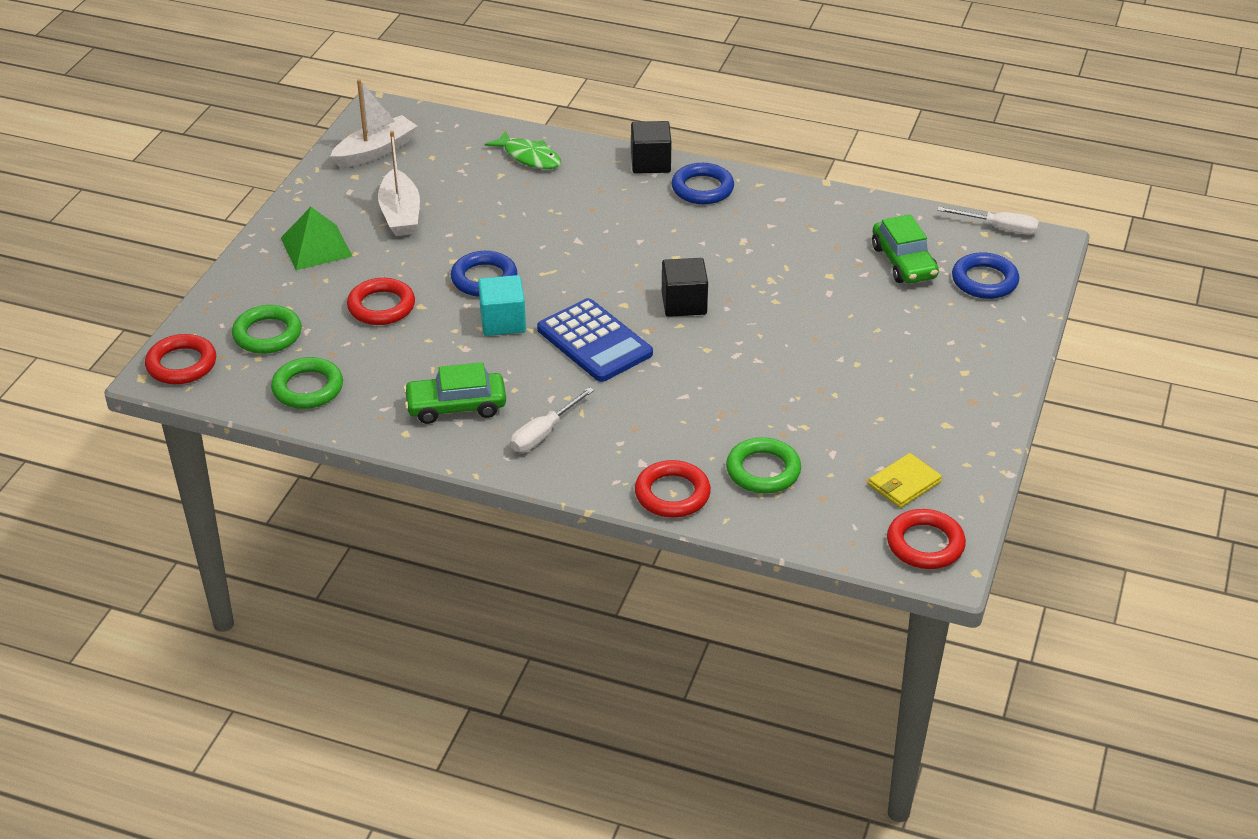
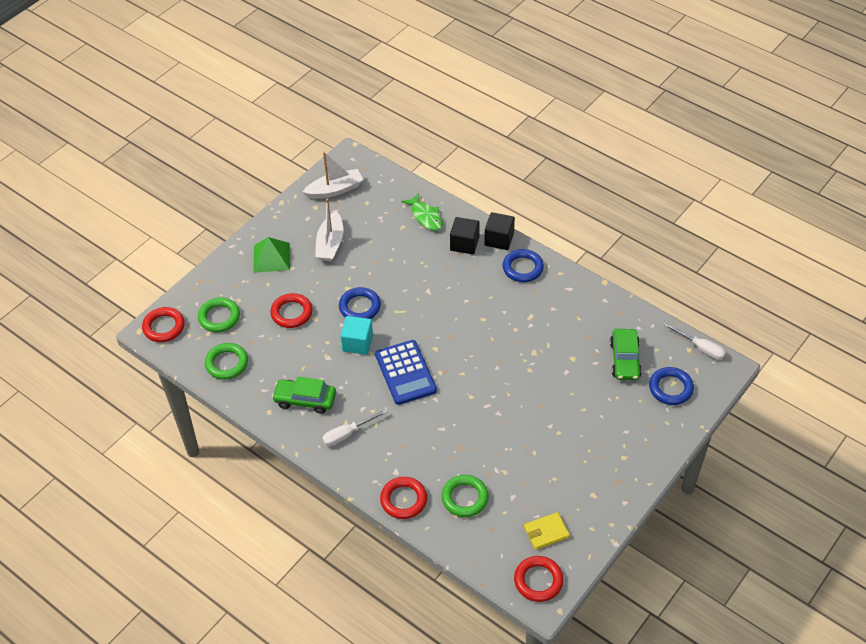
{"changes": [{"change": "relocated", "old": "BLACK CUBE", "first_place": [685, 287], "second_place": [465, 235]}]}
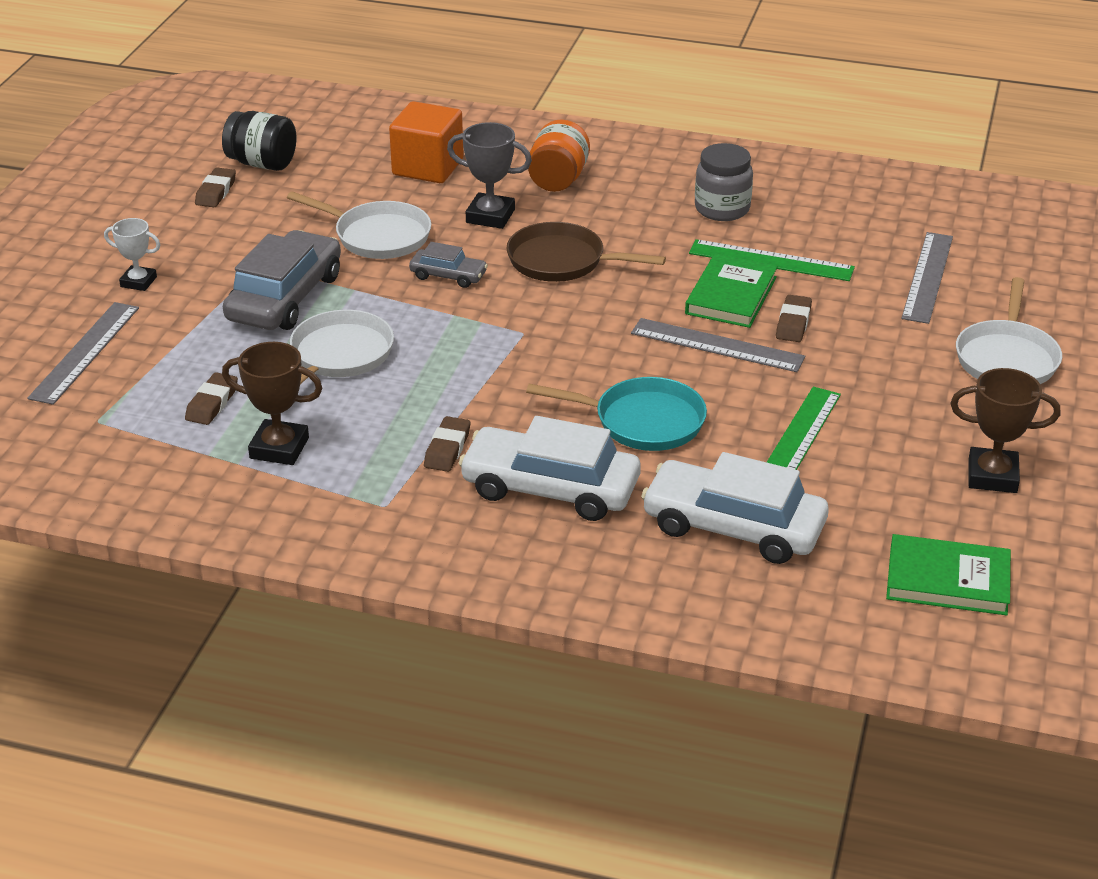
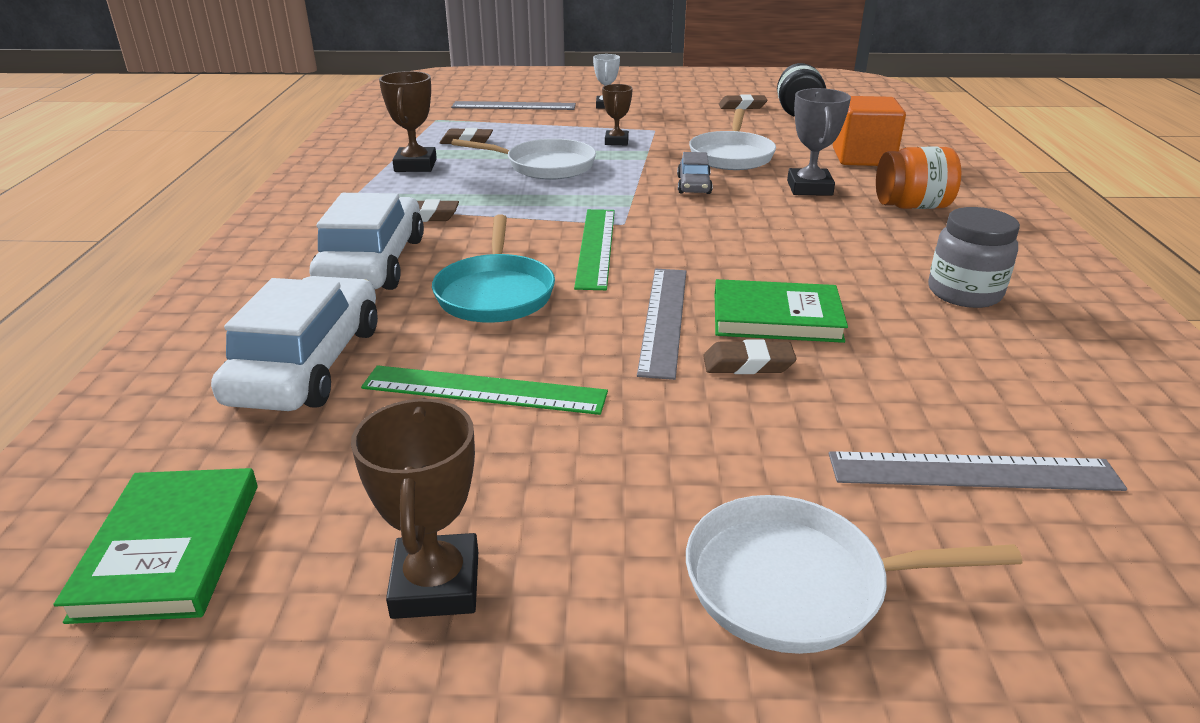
{"changes": [{"change": "relocated", "old": "GREEN RULER", "first_place": [772, 260], "second_place": [594, 249]}, {"change": "exchanged", "old": "GREY CAR", "new": "BROWN TROPHY", "first_place": [282, 280], "second_place": [617, 114]}, {"change": "missing", "old": "BROWN PAN", "first_place": [586, 252]}]}
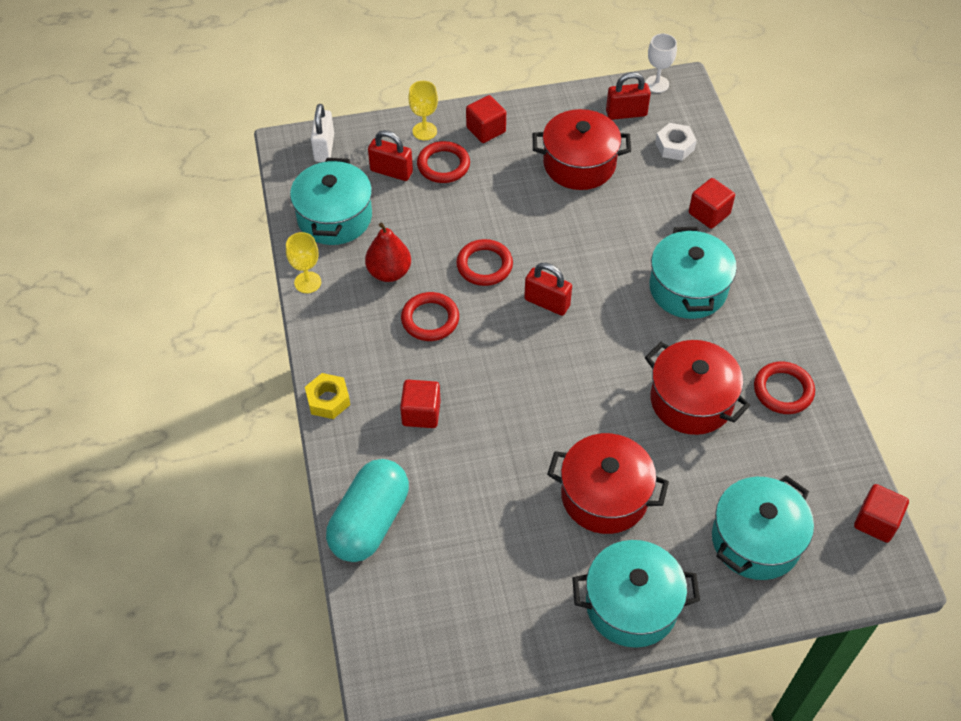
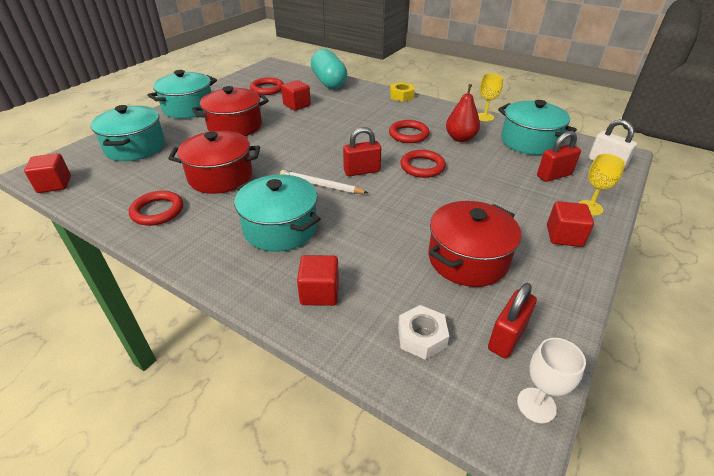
{"changes": [{"change": "relocated", "old": "RED RING", "first_place": [443, 162], "second_place": [267, 86]}, {"change": "appeared", "new": "WHITE PENCIL", "second_place": [324, 182]}, {"change": "relocated", "old": "RED CUBE", "first_place": [420, 404], "second_place": [296, 95]}]}
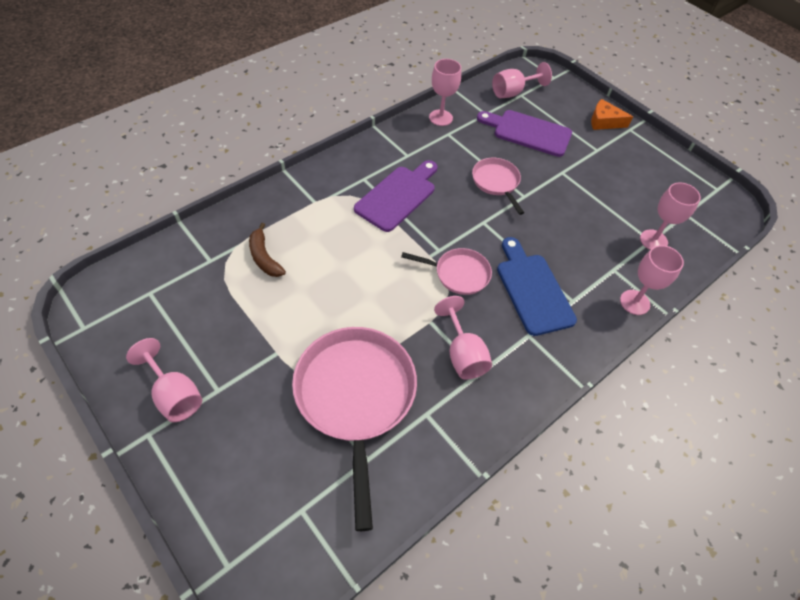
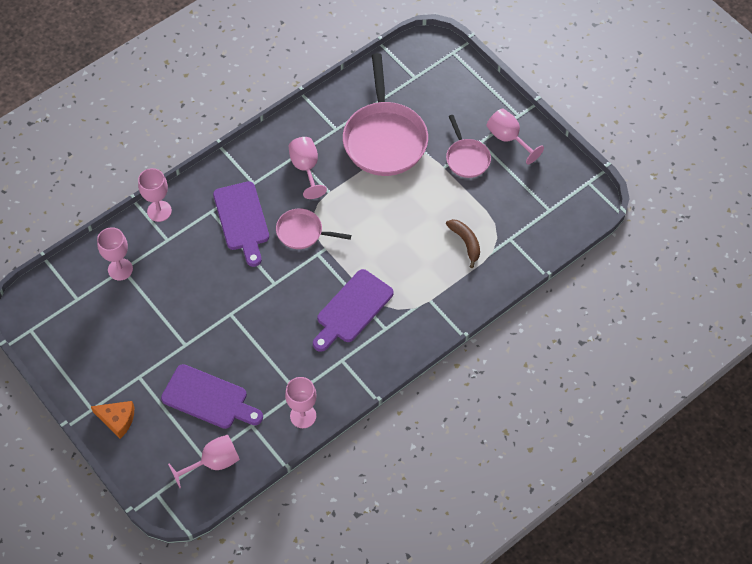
{"changes": [{"change": "colour", "old": "BLUE CUTTING BOARD", "new": "PURPLE CUTTING BOARD", "first_place": [537, 286], "second_place": [241, 224]}, {"change": "relocated", "old": "PINK PAN", "first_place": [498, 186], "second_place": [468, 146]}]}
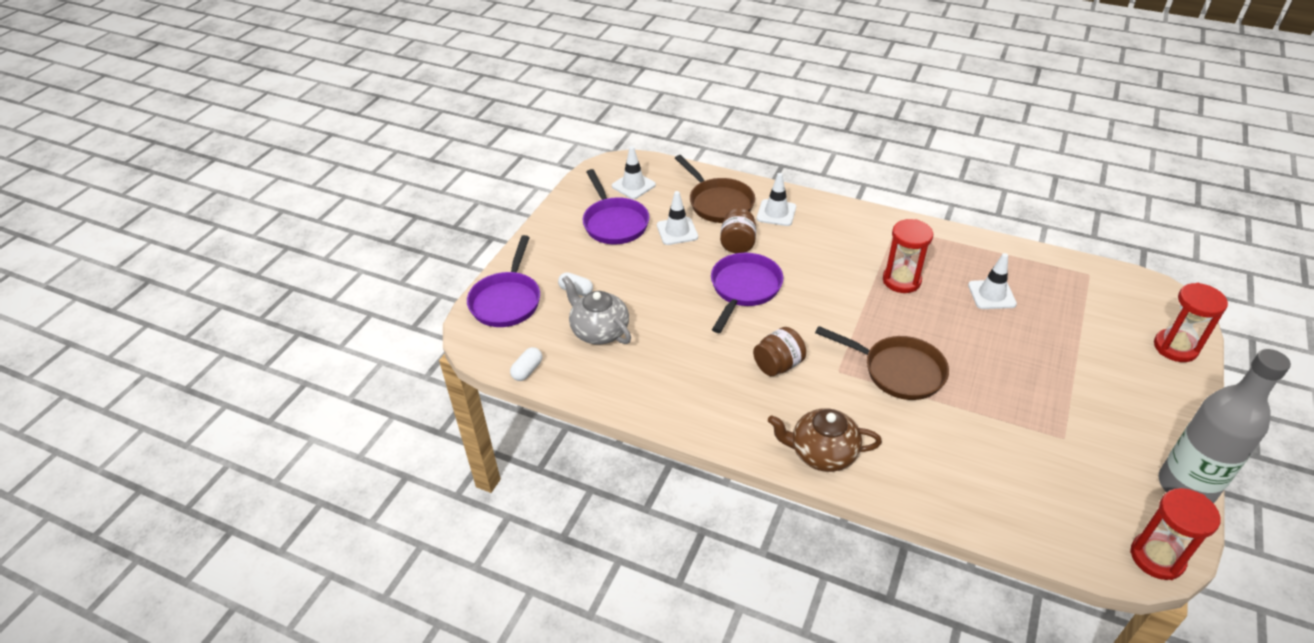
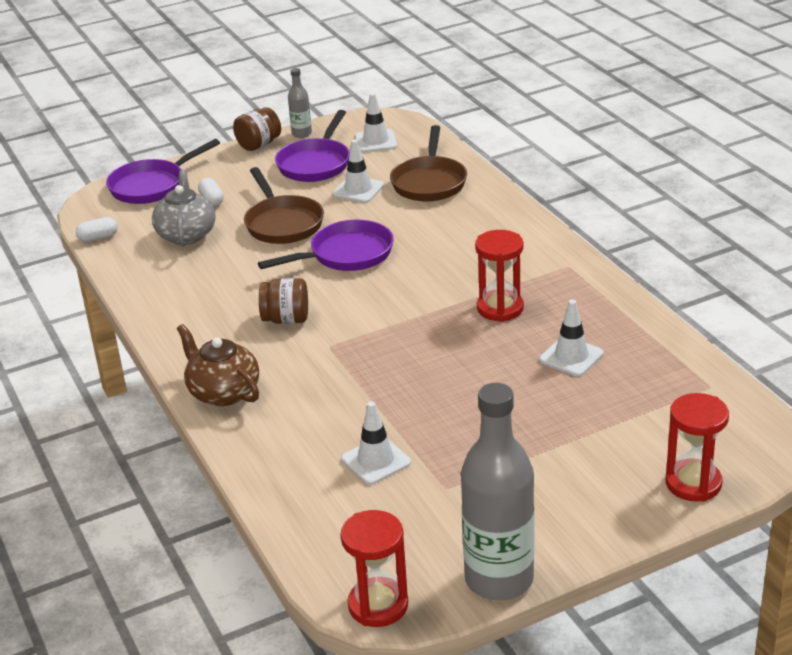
{"changes": [{"change": "relocated", "old": "BROWN JAR", "first_place": [738, 230], "second_place": [257, 129]}, {"change": "relocated", "old": "BROWN PAN", "first_place": [882, 363], "second_place": [284, 205]}, {"change": "appeared", "new": "GREY BOTTLE", "second_place": [300, 103]}, {"change": "relocated", "old": "WHITE TRAFFIC CONE", "first_place": [776, 199], "second_place": [376, 443]}]}
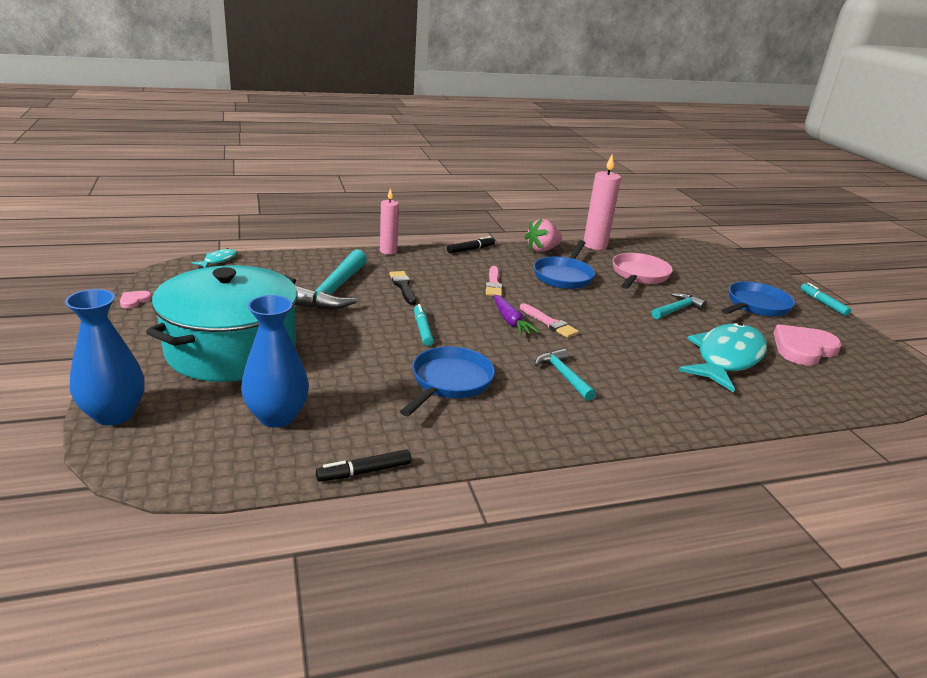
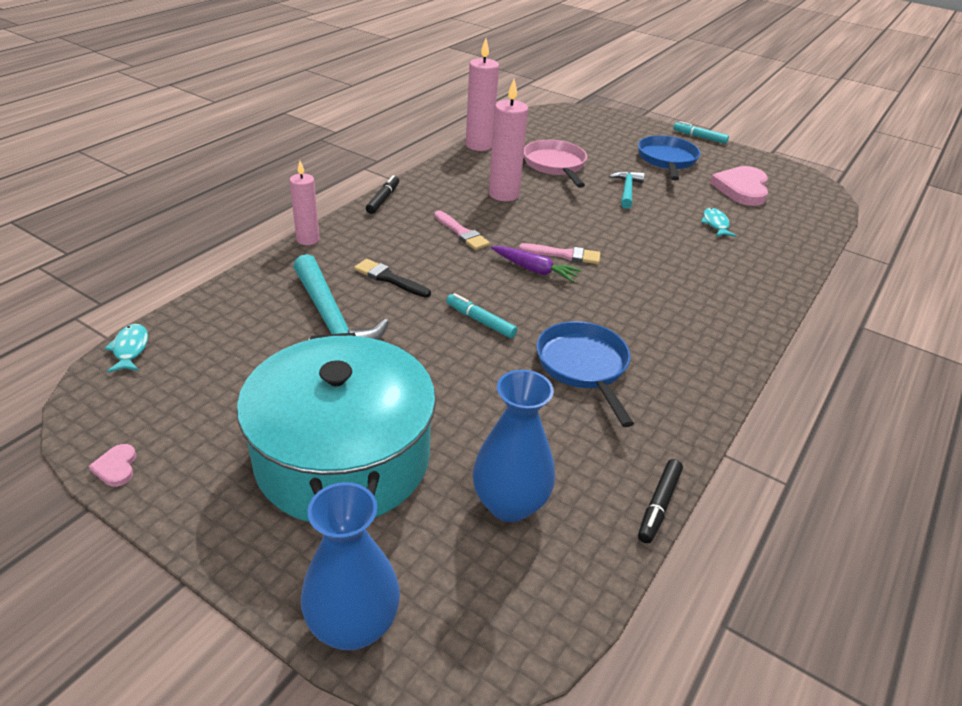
{"changes": [{"change": "exchanged", "old": "BLUE PAN", "new": "PINK CANDLE", "first_place": [564, 264], "second_place": [508, 140]}, {"change": "size", "old": "TURQUOISE FISH", "first_place": [723, 357], "second_place": [718, 222], "factor": 0.41}, {"change": "missing", "old": "PINK STRAWBERRY", "first_place": [543, 235]}, {"change": "missing", "old": "TURQUOISE HAMMER", "first_place": [565, 375]}]}
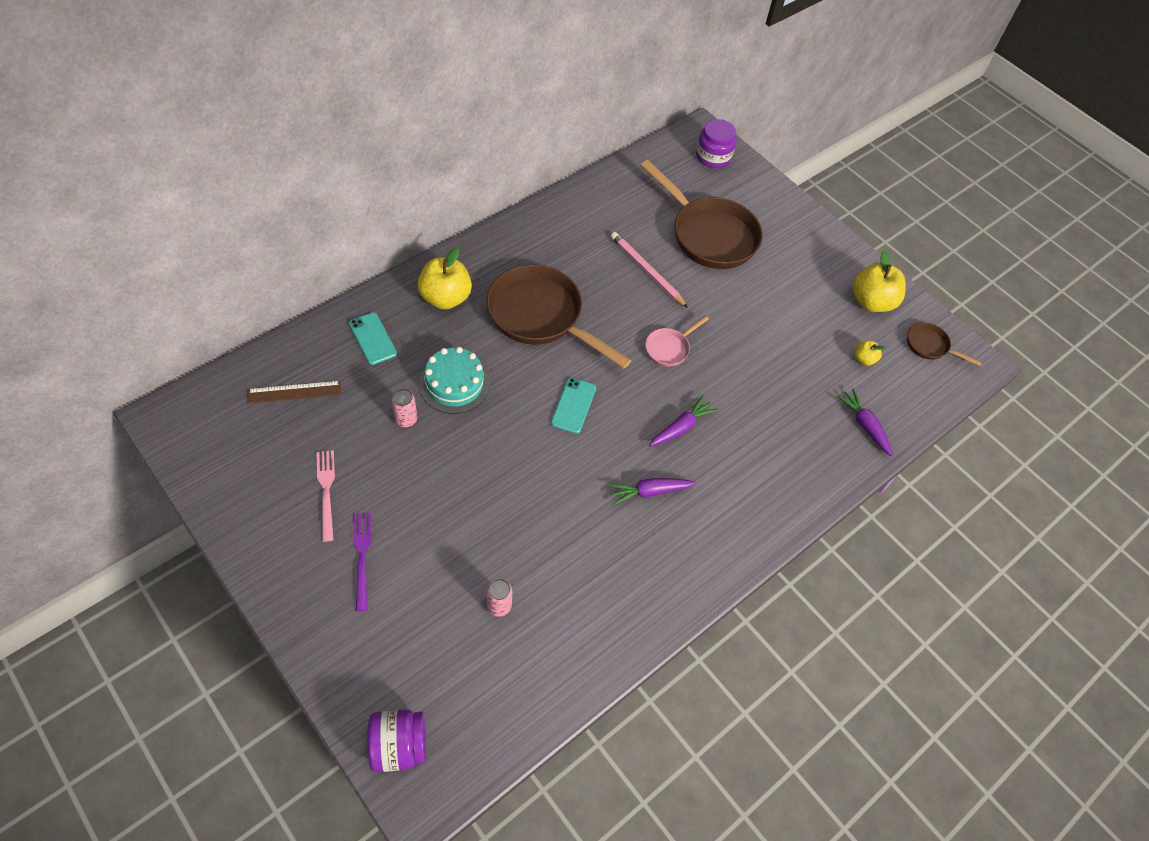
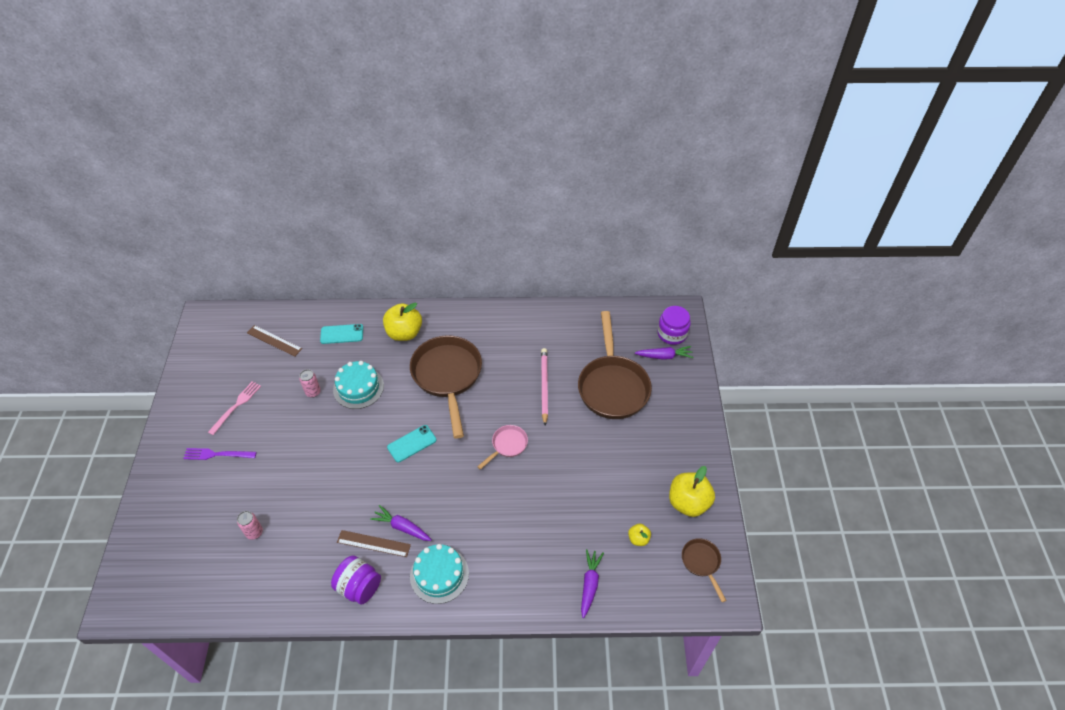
{"changes": [{"change": "spun", "old": "PURPLE FORK", "first_place": [362, 562], "second_place": [219, 454], "degrees": -120}, {"change": "spun", "old": "TURQUOISE PHONE", "first_place": [373, 338], "second_place": [341, 334], "degrees": 75}, {"change": "relocated", "old": "PURPLE JAR", "first_place": [396, 740], "second_place": [356, 580]}, {"change": "appeared", "new": "BROWN RULER", "second_place": [374, 543]}, {"change": "appeared", "new": "TURQUOISE CAKE", "second_place": [439, 574]}, {"change": "spun", "old": "PINK PAN", "first_place": [677, 341], "second_place": [502, 447], "degrees": 135}, {"change": "relocated", "old": "PURPLE CARROT", "first_place": [683, 421], "second_place": [664, 353]}]}
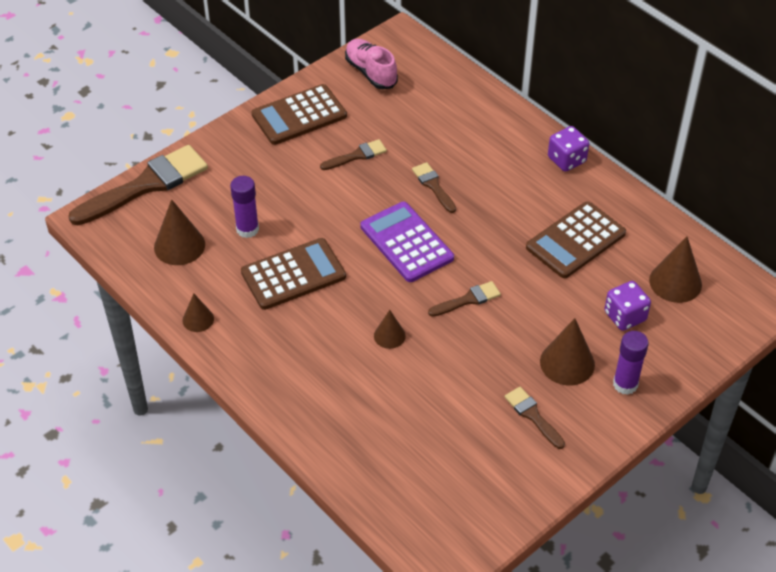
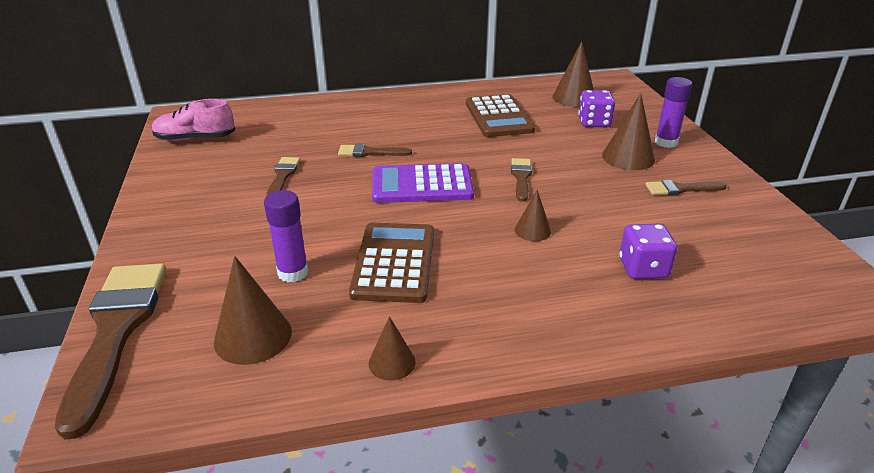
{"changes": [{"change": "relocated", "old": "PURPLE DICE", "first_place": [568, 149], "second_place": [648, 251]}, {"change": "missing", "old": "BROWN CALCULATOR", "first_place": [299, 114]}]}
